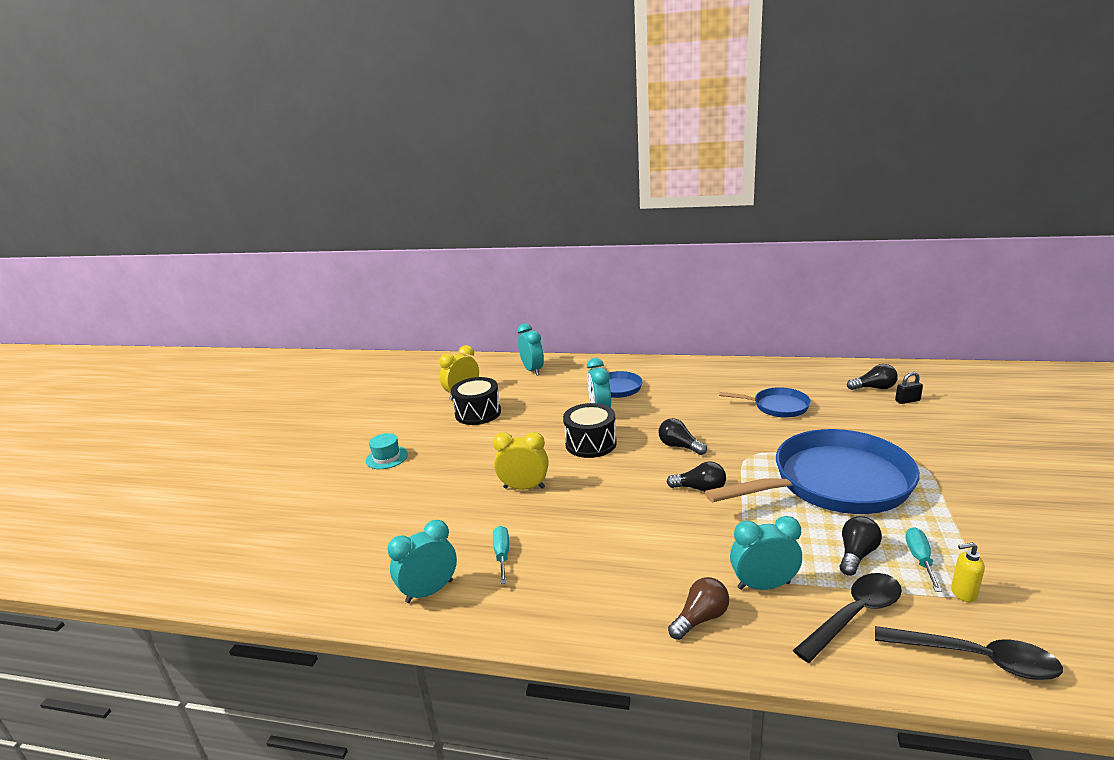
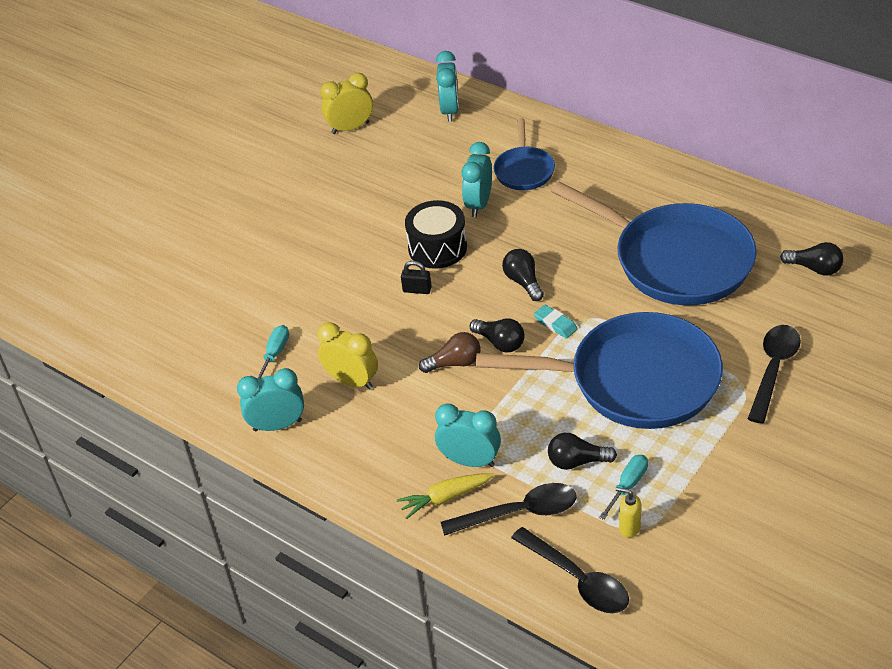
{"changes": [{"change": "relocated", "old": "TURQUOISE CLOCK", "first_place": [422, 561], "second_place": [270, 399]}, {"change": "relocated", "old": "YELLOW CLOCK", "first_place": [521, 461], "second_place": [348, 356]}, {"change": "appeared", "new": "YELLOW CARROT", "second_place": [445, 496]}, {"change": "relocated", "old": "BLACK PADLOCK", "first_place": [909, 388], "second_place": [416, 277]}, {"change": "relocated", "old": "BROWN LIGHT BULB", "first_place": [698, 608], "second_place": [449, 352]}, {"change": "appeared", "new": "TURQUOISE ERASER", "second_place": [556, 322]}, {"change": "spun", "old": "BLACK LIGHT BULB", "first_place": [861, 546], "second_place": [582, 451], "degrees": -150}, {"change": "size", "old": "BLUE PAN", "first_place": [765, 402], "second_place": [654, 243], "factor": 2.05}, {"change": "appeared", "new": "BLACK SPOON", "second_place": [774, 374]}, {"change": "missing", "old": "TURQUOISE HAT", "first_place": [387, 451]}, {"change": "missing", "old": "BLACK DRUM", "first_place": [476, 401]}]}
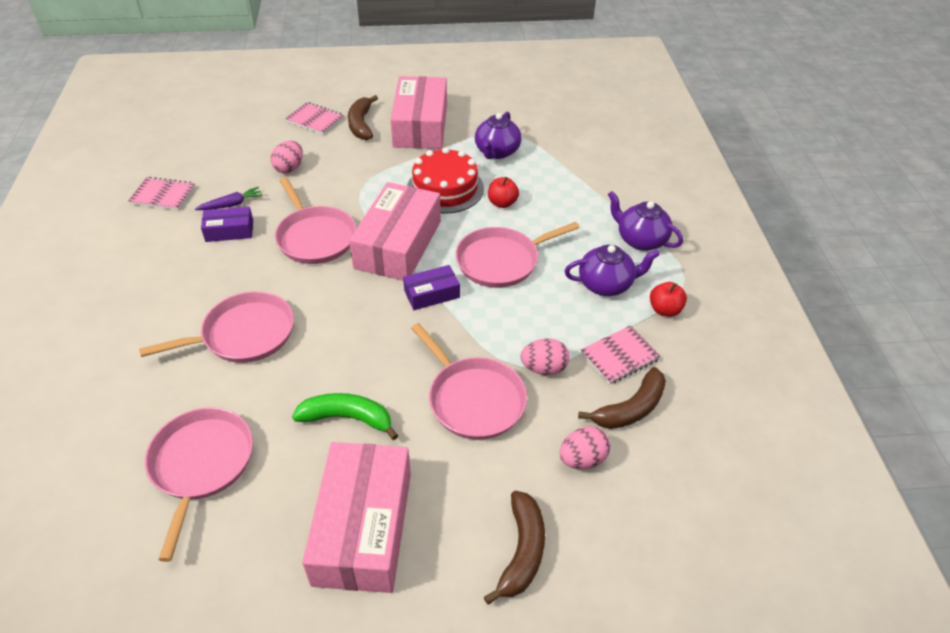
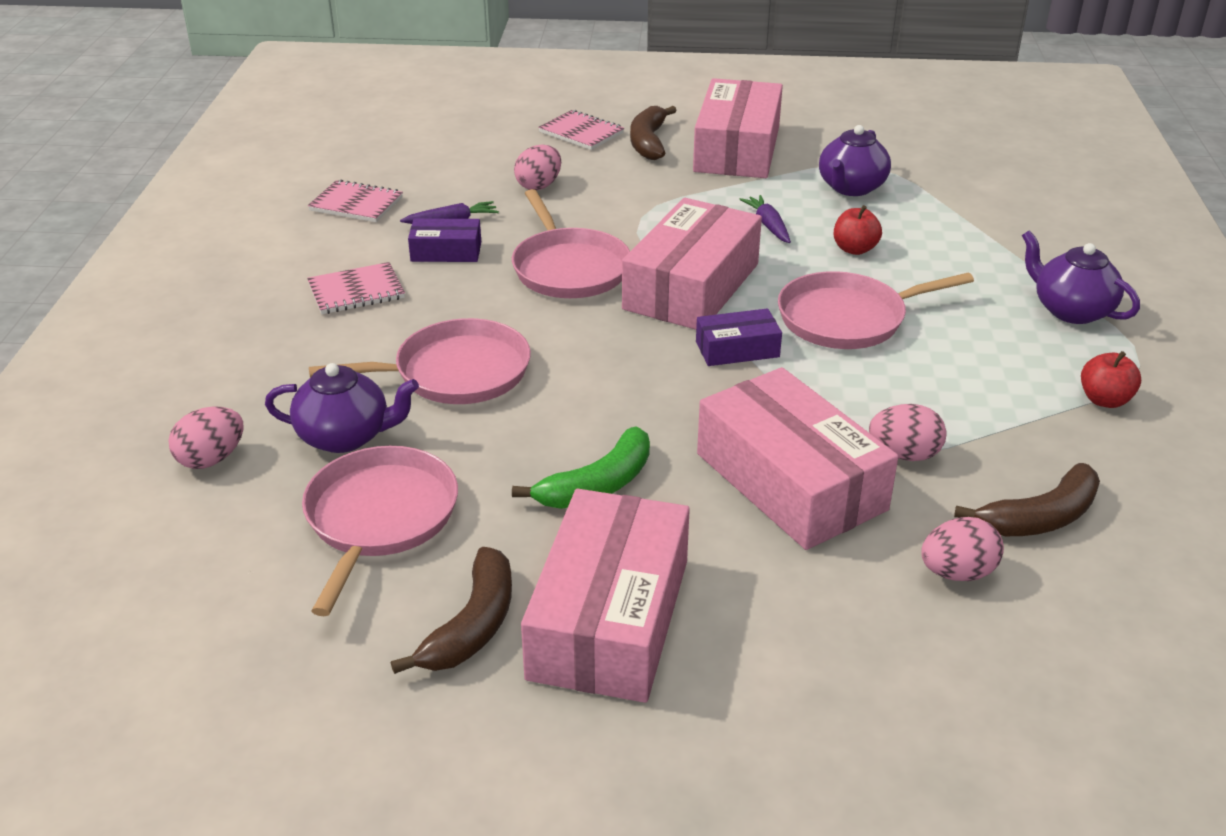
{"changes": [{"change": "appeared", "new": "PINK EGG", "second_place": [206, 437]}, {"change": "relocated", "old": "PURPLE TEAPOT", "first_place": [612, 270], "second_place": [342, 408]}, {"change": "relocated", "old": "PINK NOTEBOOK", "first_place": [621, 355], "second_place": [356, 288]}, {"change": "relocated", "old": "BROWN BANANA", "first_place": [514, 548], "second_place": [451, 610]}, {"change": "spun", "old": "GREEN BANANA", "first_place": [345, 416], "second_place": [581, 467], "degrees": 120}, {"change": "exchanged", "old": "PINK PAN", "new": "PINK BOX", "first_place": [469, 381], "second_place": [797, 458]}, {"change": "exchanged", "old": "RED CAKE", "new": "PURPLE CARROT", "first_place": [445, 180], "second_place": [765, 219]}]}
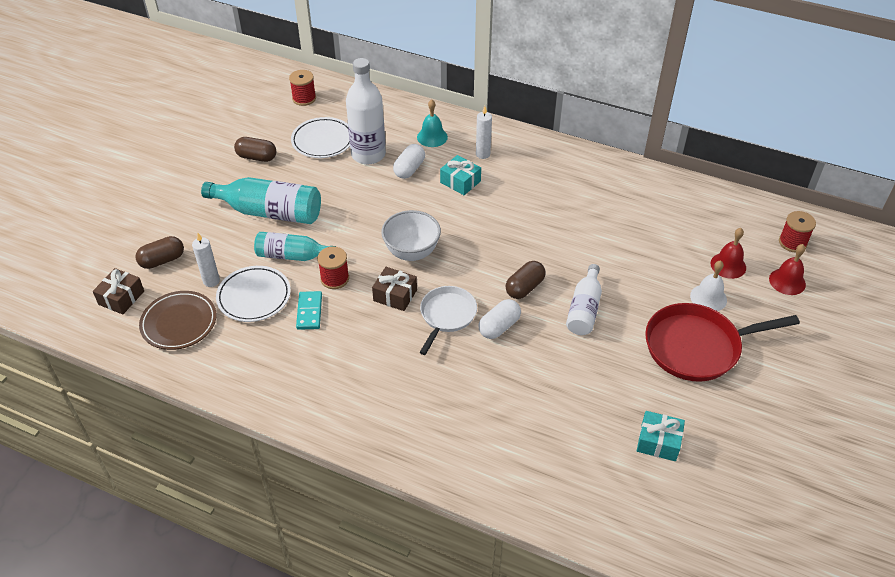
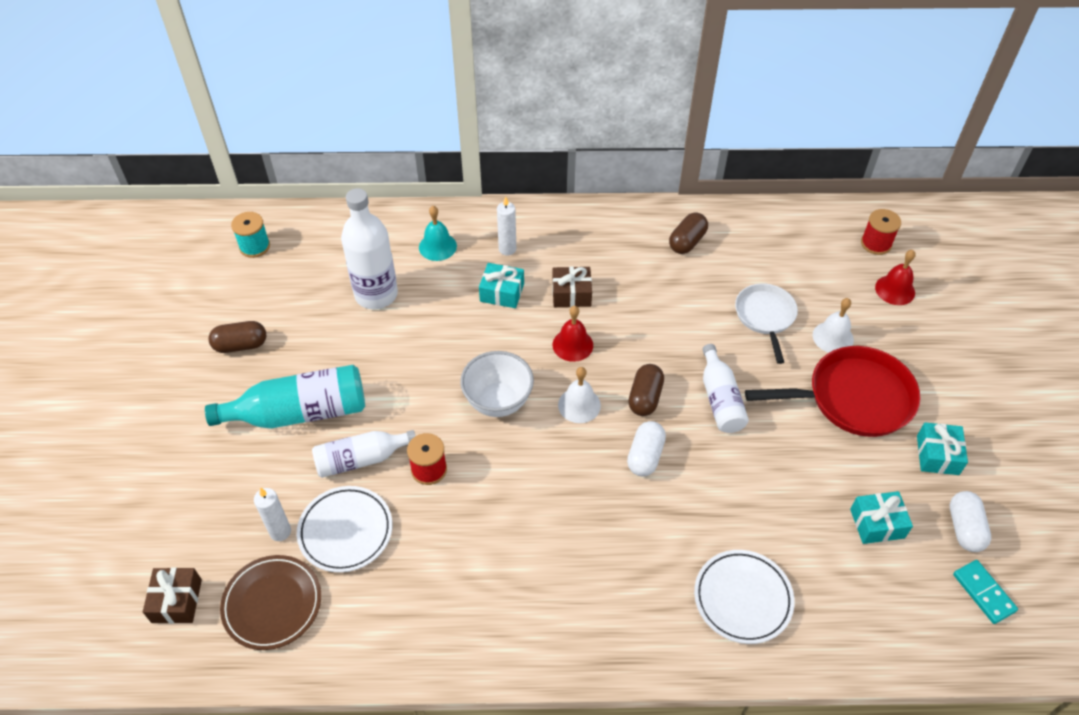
{"changes": [{"change": "colour", "old": "RED SPOOL", "new": "TURQUOISE SPOOL", "first_place": [302, 88], "second_place": [250, 235]}, {"change": "colour", "old": "TURQUOISE BOTTLE", "new": "WHITE BOTTLE", "first_place": [295, 246], "second_place": [363, 454]}, {"change": "relocated", "old": "BROWN GIFT", "first_place": [394, 289], "second_place": [572, 286]}, {"change": "relocated", "old": "RED BELL", "first_place": [728, 253], "second_place": [573, 334]}, {"change": "appeared", "new": "WHITE BELL", "second_place": [579, 395]}, {"change": "relocated", "old": "BROWN CAPSULE", "first_place": [159, 252], "second_place": [688, 233]}, {"change": "relocated", "old": "WHITE PLATE", "first_place": [320, 137], "second_place": [744, 597]}, {"change": "relocated", "old": "WHITE PAN", "first_place": [448, 320], "second_place": [766, 323]}, {"change": "spun", "old": "RED PAN", "first_place": [722, 342], "second_place": [833, 391], "degrees": -150}, {"change": "appeared", "new": "TURQUOISE GIFT", "second_place": [942, 448]}, {"change": "relocated", "old": "WHITE CAPSULE", "first_place": [409, 161], "second_place": [970, 521]}, {"change": "relocated", "old": "TURQUOISE DOMINO", "first_place": [309, 310], "second_place": [985, 592]}]}
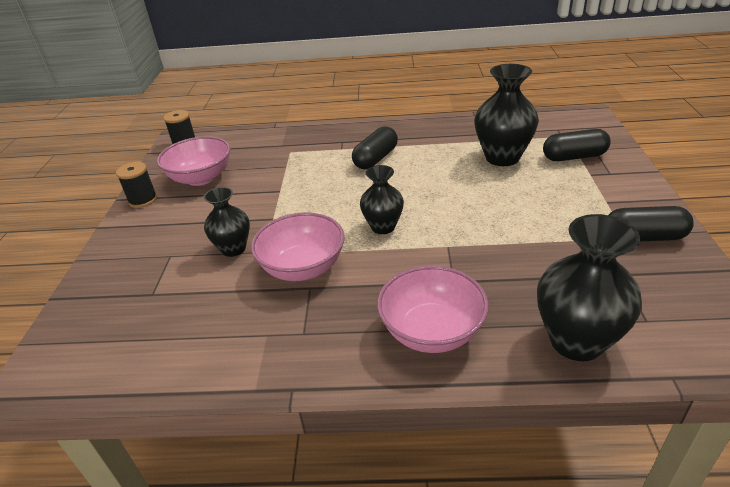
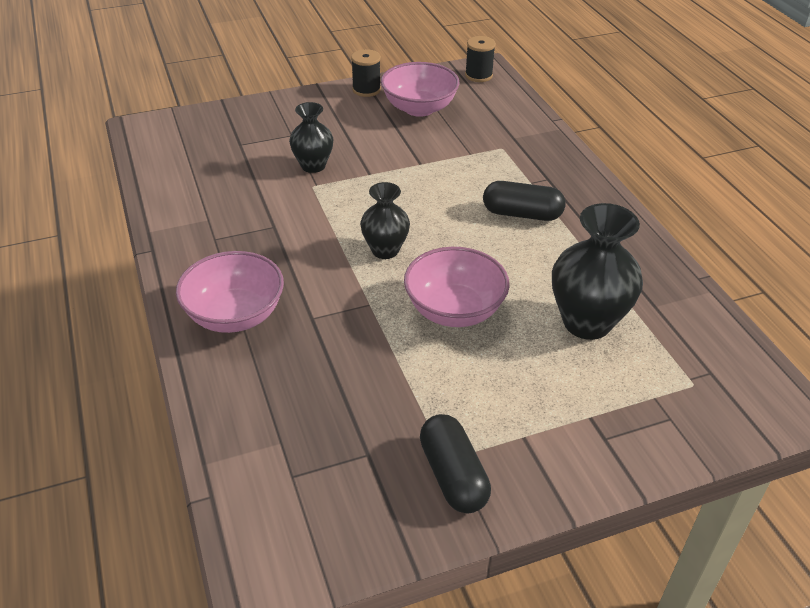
{"changes": [{"change": "relocated", "old": "PINK BOWL", "first_place": [298, 246], "second_place": [457, 287]}, {"change": "missing", "old": "BLACK VASE", "first_place": [589, 287]}, {"change": "missing", "old": "BLACK CAPSULE", "first_place": [577, 145]}]}
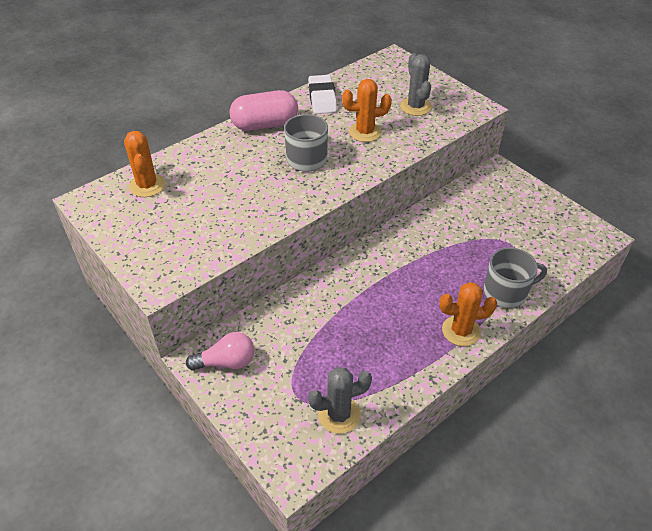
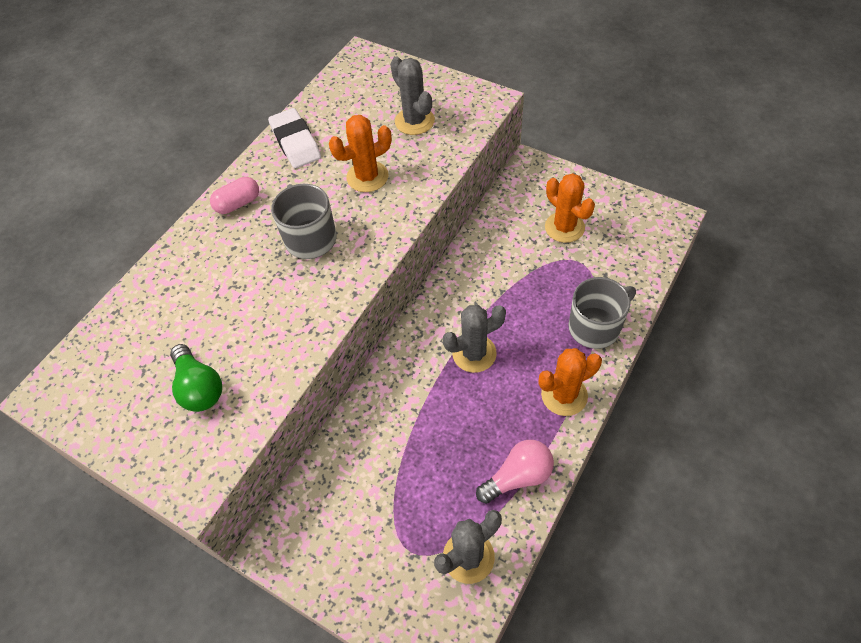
{"changes": [{"change": "appeared", "new": "GREEN LIGHT BULB", "second_place": [196, 378]}, {"change": "size", "old": "PINK CAPSULE", "first_place": [264, 110], "second_place": [234, 195], "factor": 0.56}, {"change": "appeared", "new": "GREY CACTUS", "second_place": [474, 339]}, {"change": "relocated", "old": "PINK LIGHT BULB", "first_place": [220, 351], "second_place": [515, 472]}, {"change": "relocated", "old": "ORANGE CACTUS", "first_place": [144, 164], "second_place": [570, 208]}]}
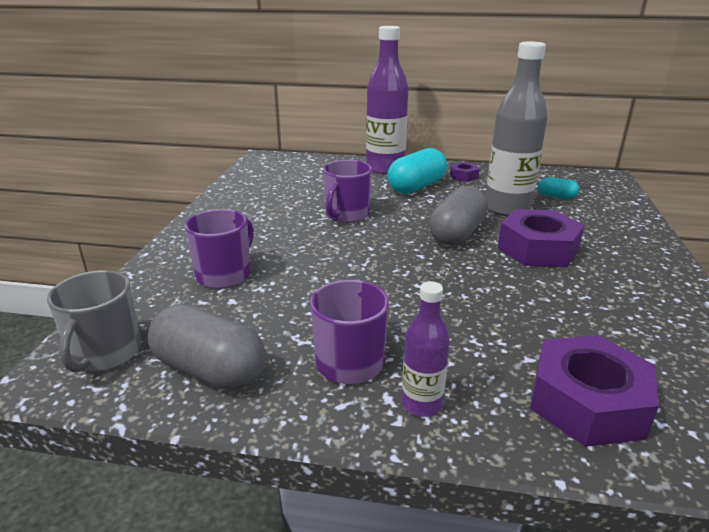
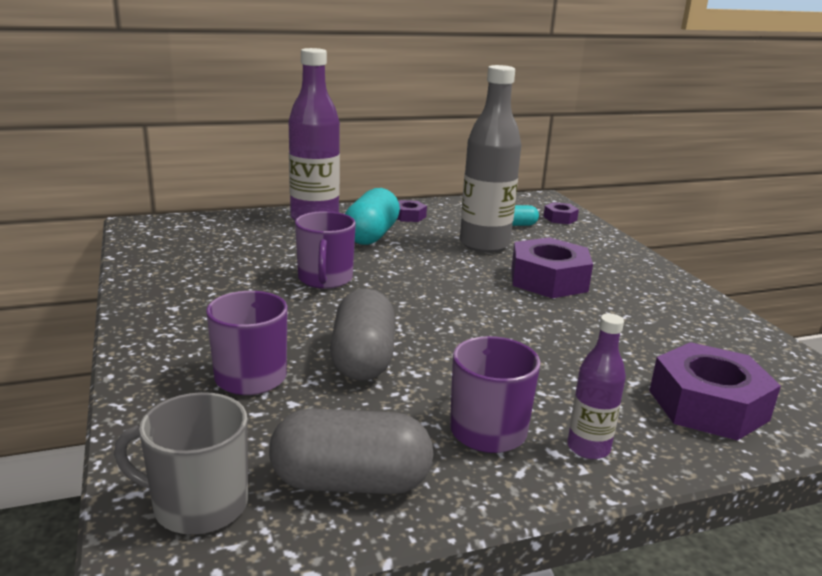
{"changes": [{"change": "spun", "old": "GREY MUG", "first_place": [94, 321], "second_place": [181, 463], "degrees": 120}, {"change": "relocated", "old": "GREY CAPSULE", "first_place": [458, 216], "second_place": [362, 334]}, {"change": "appeared", "new": "PURPLE NUT", "second_place": [561, 213]}]}
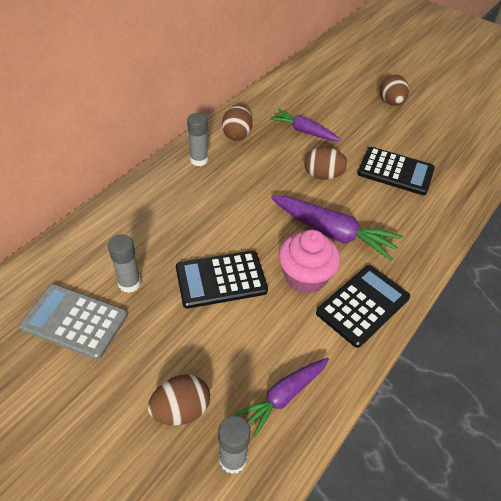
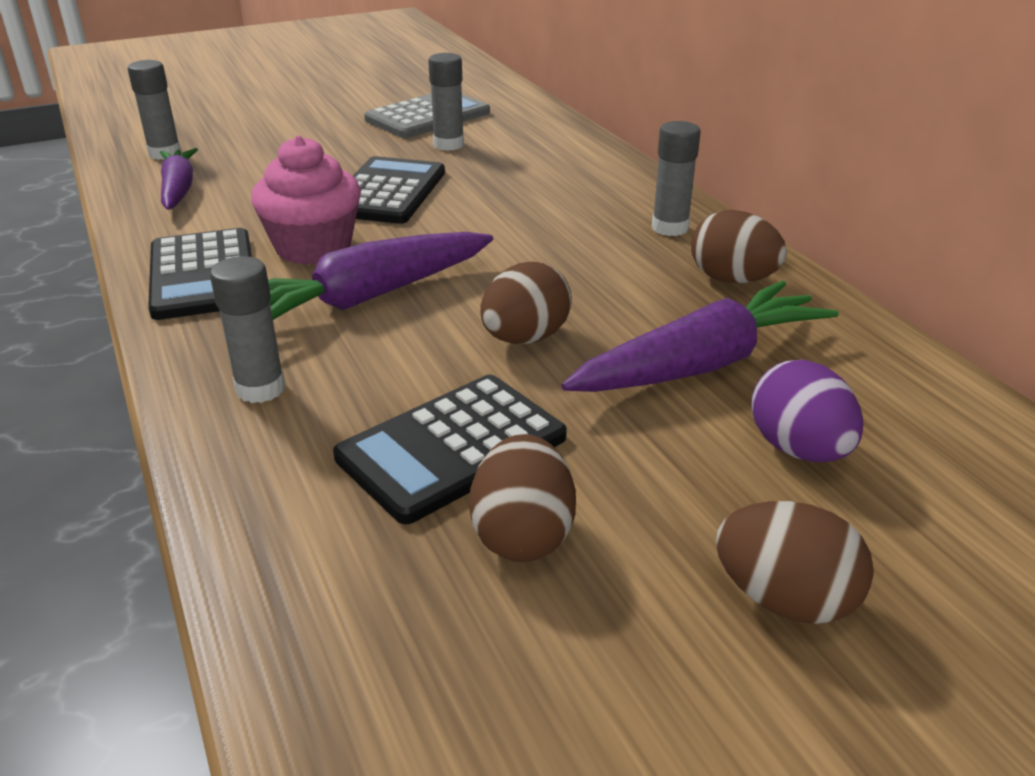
{"changes": [{"change": "appeared", "new": "GREY GLUE STICK", "second_place": [248, 329]}, {"change": "relocated", "old": "BROWN EGG", "first_place": [179, 399], "second_place": [522, 498]}, {"change": "size", "old": "PURPLE CARROT", "first_place": [305, 125], "second_place": [700, 336], "factor": 1.53}, {"change": "appeared", "new": "PURPLE EGG", "second_place": [807, 411]}]}
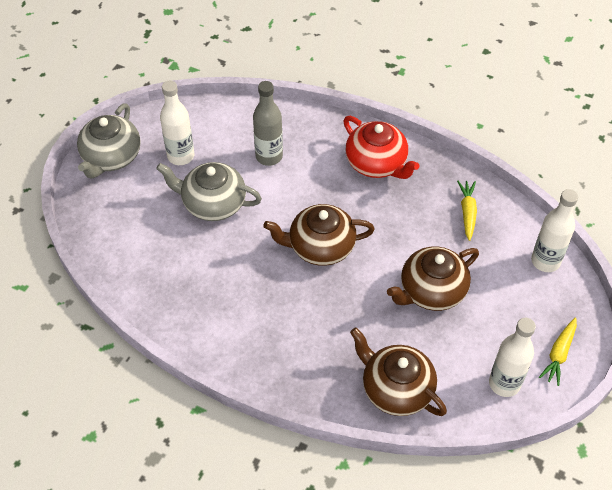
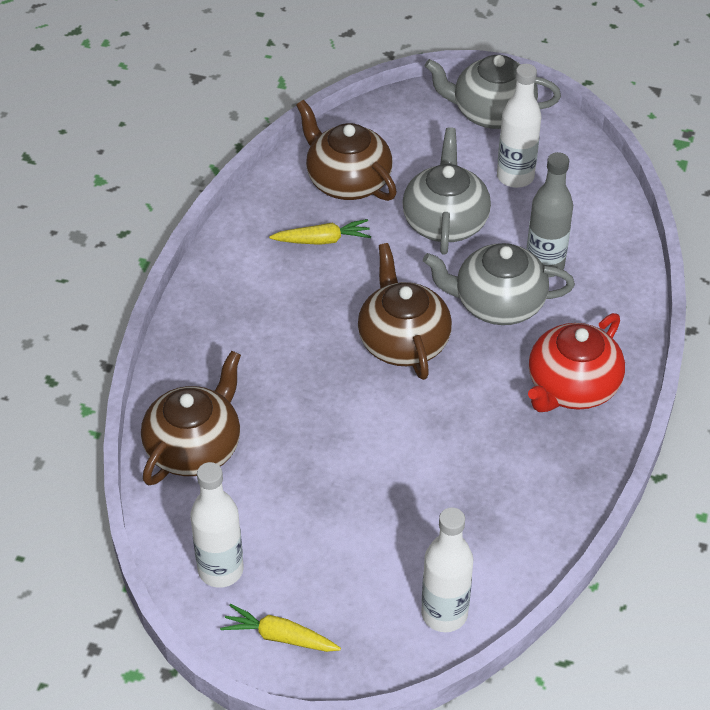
{"changes": [{"change": "relocated", "old": "YELLOW CARROT", "first_place": [467, 211], "second_place": [320, 232]}, {"change": "relocated", "old": "BROWN TEAPOT", "first_place": [433, 279], "second_place": [346, 150]}, {"change": "appeared", "new": "GREY TEAPOT", "second_place": [499, 284]}]}
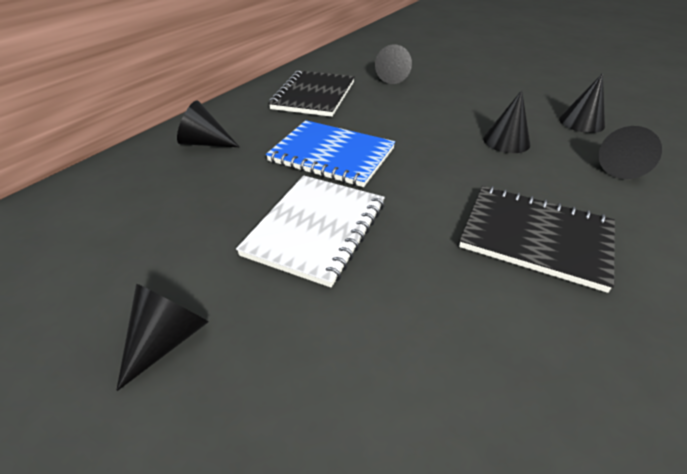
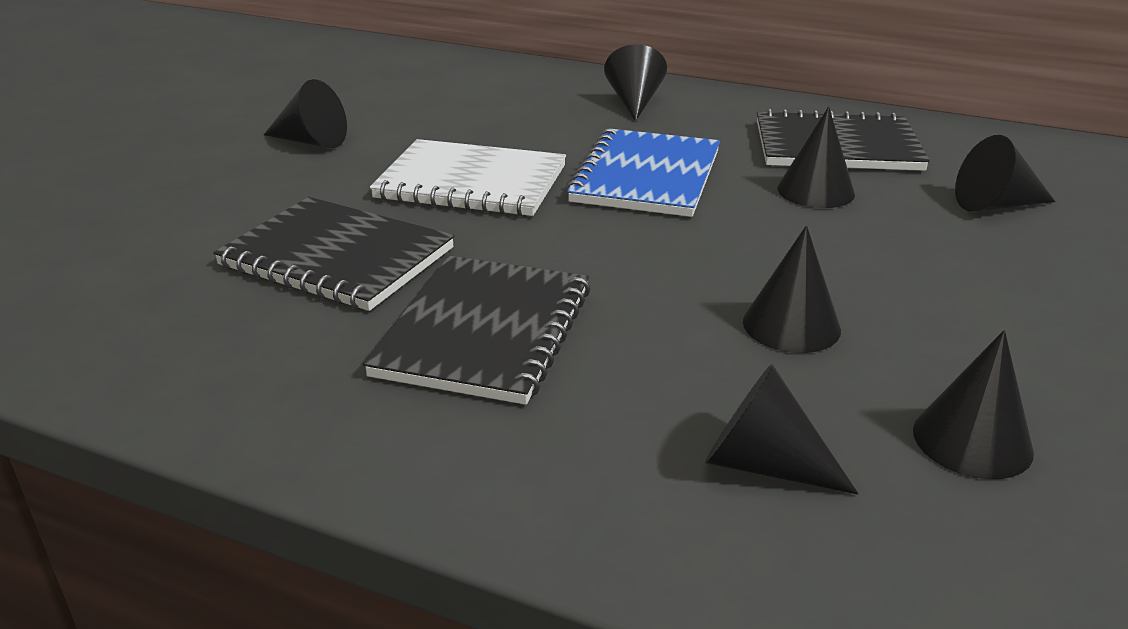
{"changes": [{"change": "appeared", "new": "BLACK NOTEBOOK", "second_place": [333, 254]}, {"change": "appeared", "new": "BLACK CONE", "second_place": [816, 157]}]}
